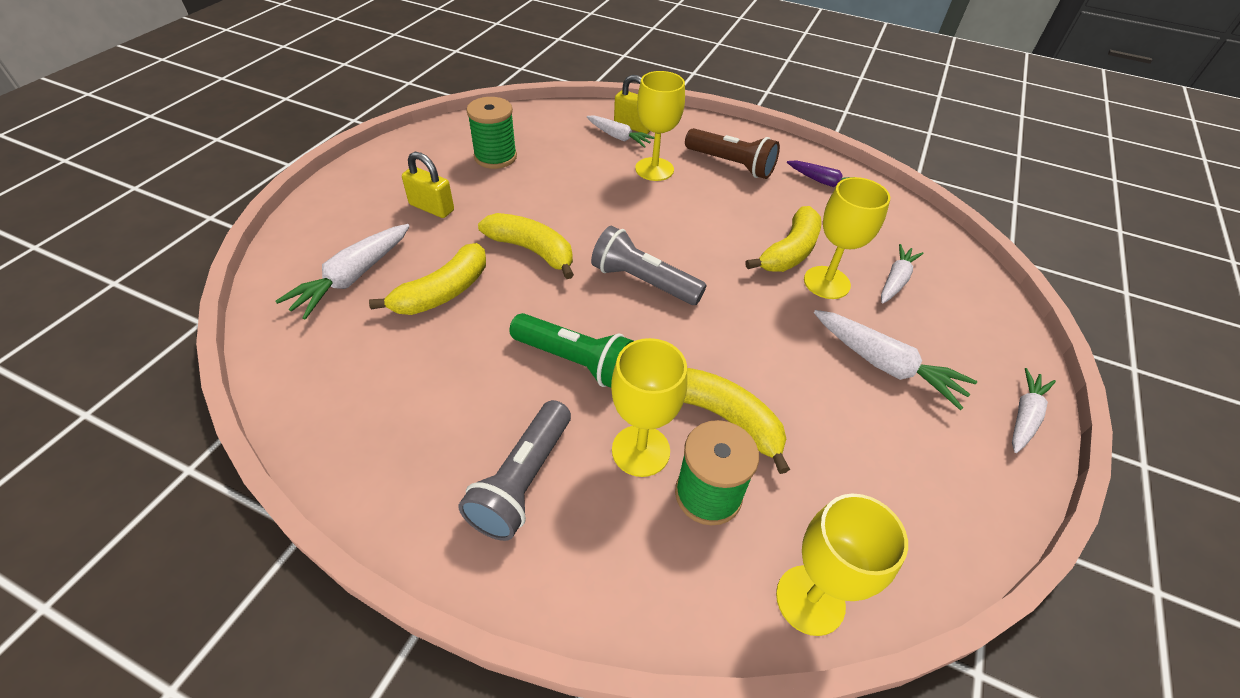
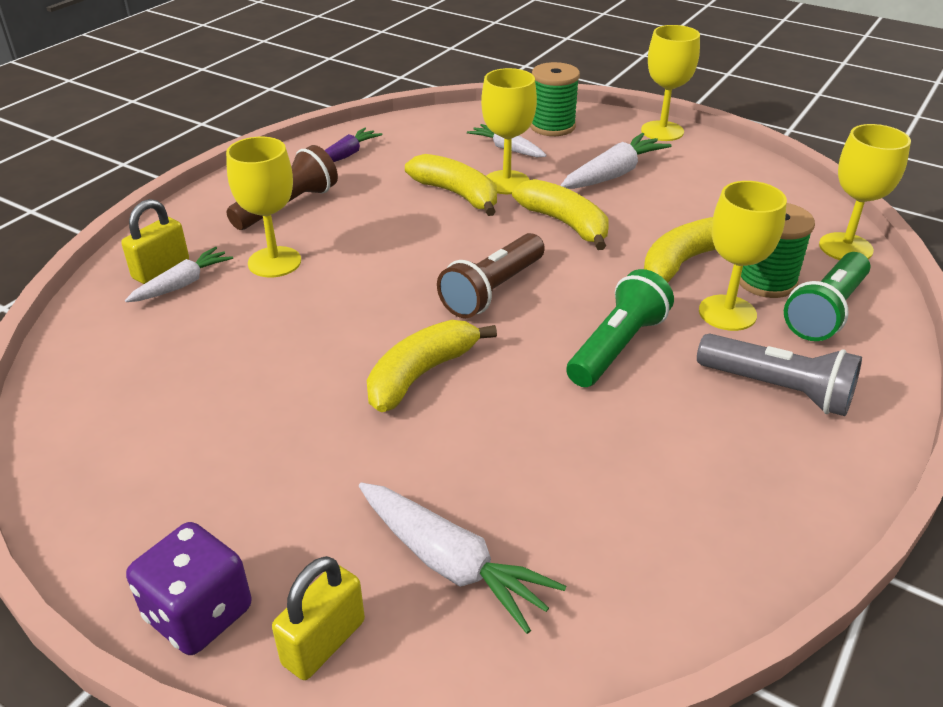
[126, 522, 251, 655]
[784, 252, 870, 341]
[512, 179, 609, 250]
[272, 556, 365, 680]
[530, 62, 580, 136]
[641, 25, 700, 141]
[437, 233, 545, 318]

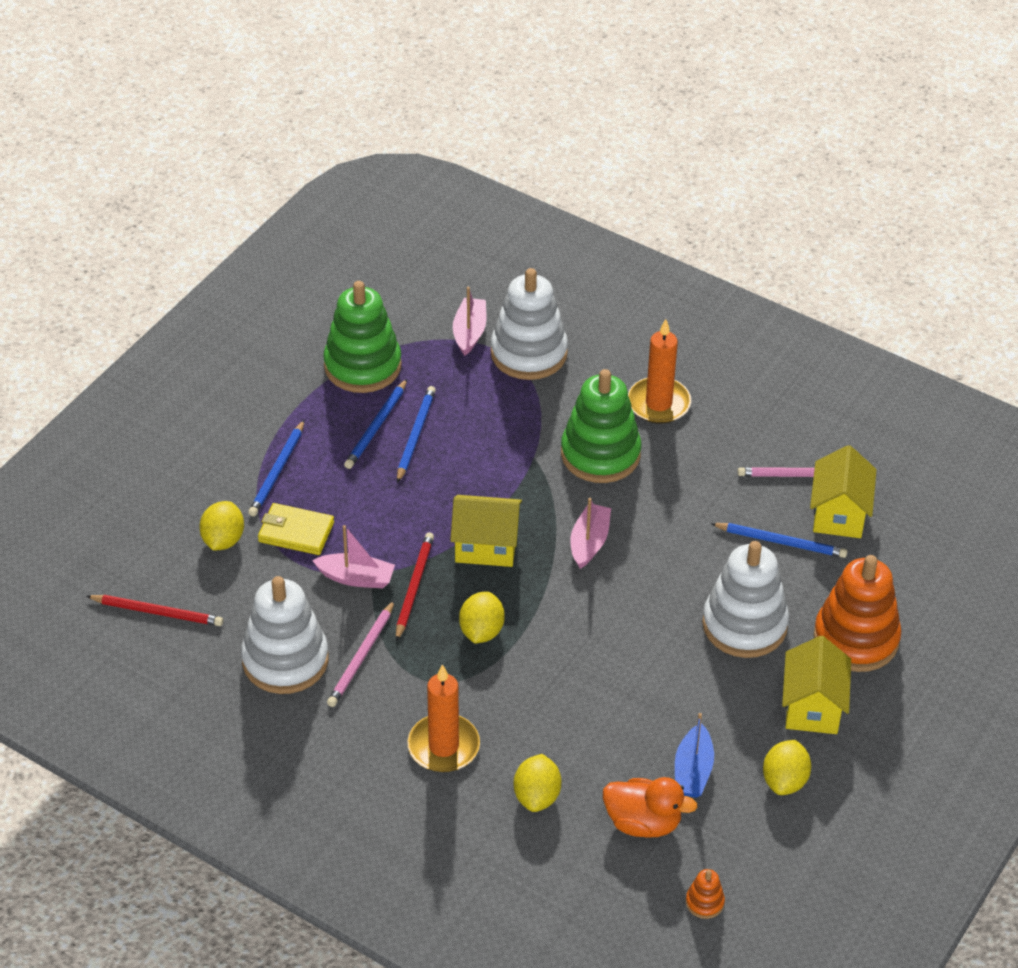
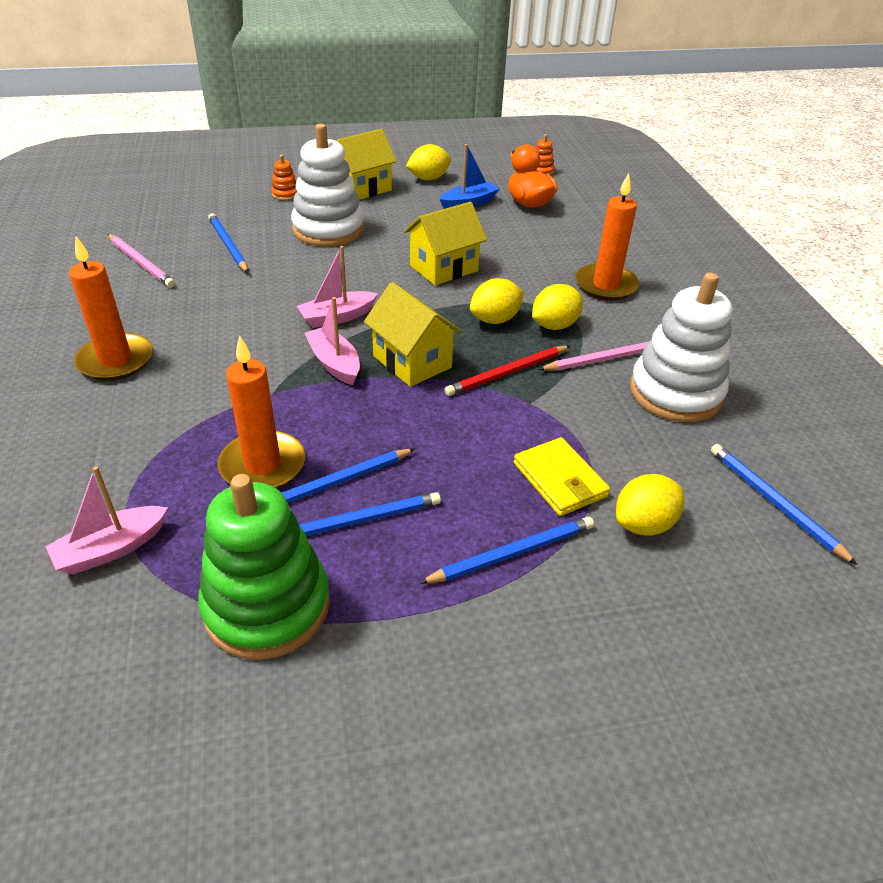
[490, 268, 568, 380] (first image)
[561, 369, 641, 483] (first image)
[218, 335, 305, 489]
[305, 297, 360, 385]
[532, 284, 583, 330]
[404, 202, 487, 285]
[711, 444, 858, 565]
[271, 155, 297, 200]

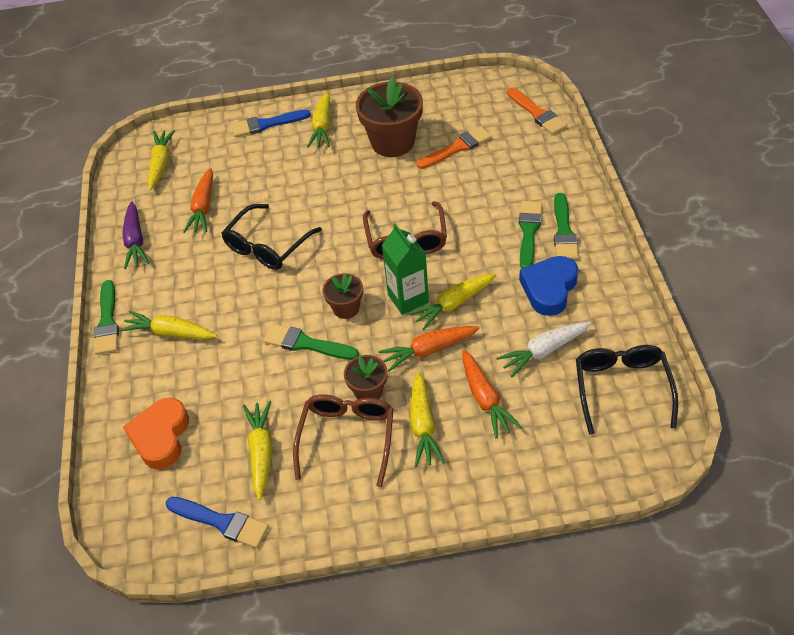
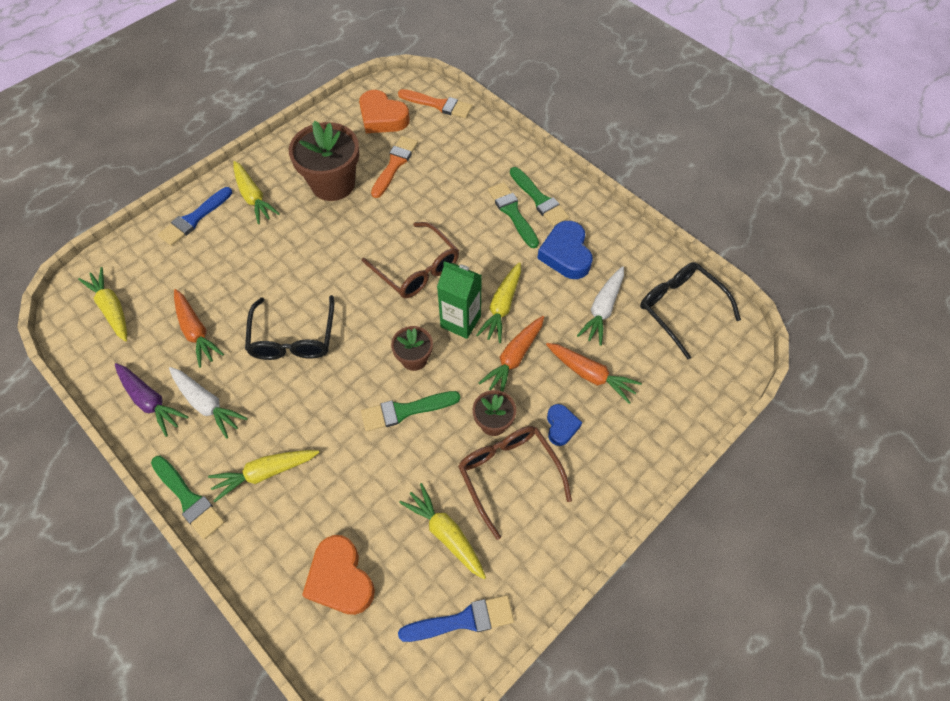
[169, 367, 248, 439]
[359, 90, 410, 133]
[547, 404, 582, 446]

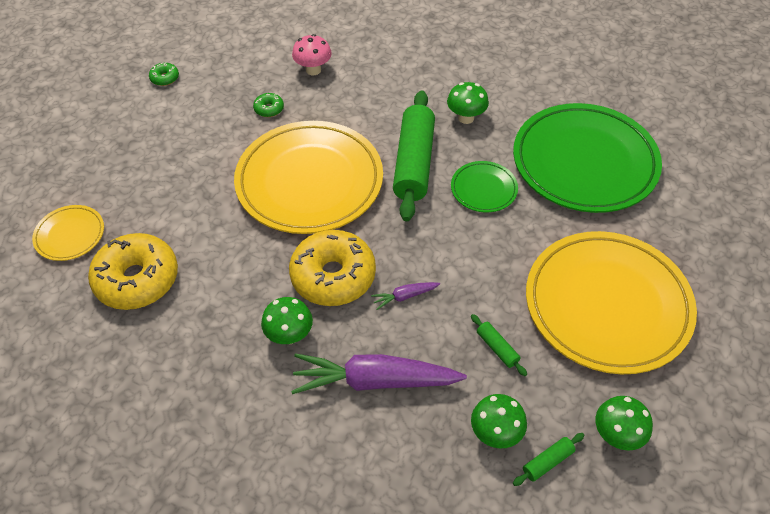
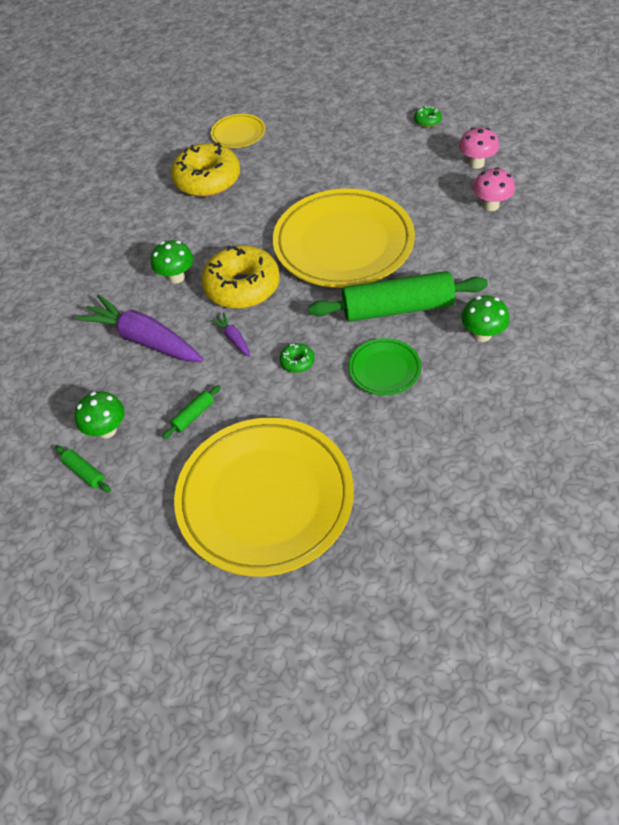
[513, 103, 662, 213] (first image)
[595, 396, 653, 451] (first image)
[459, 127, 499, 169]
[279, 343, 315, 373]
[75, 294, 204, 362]

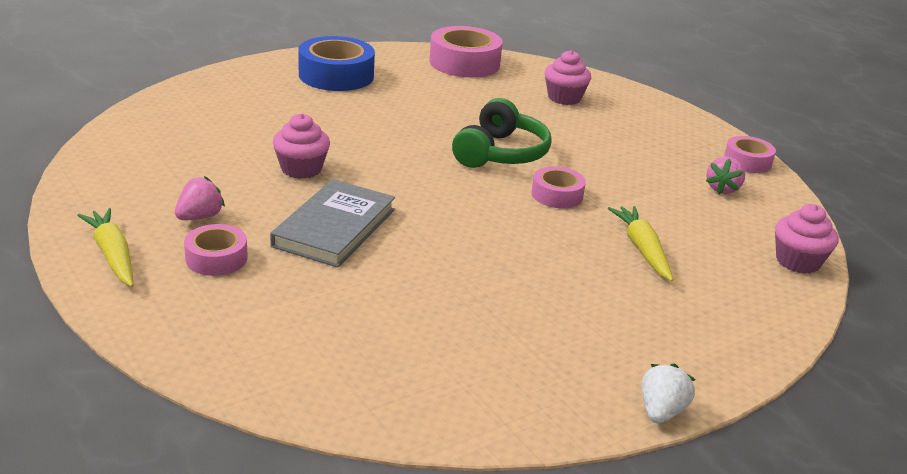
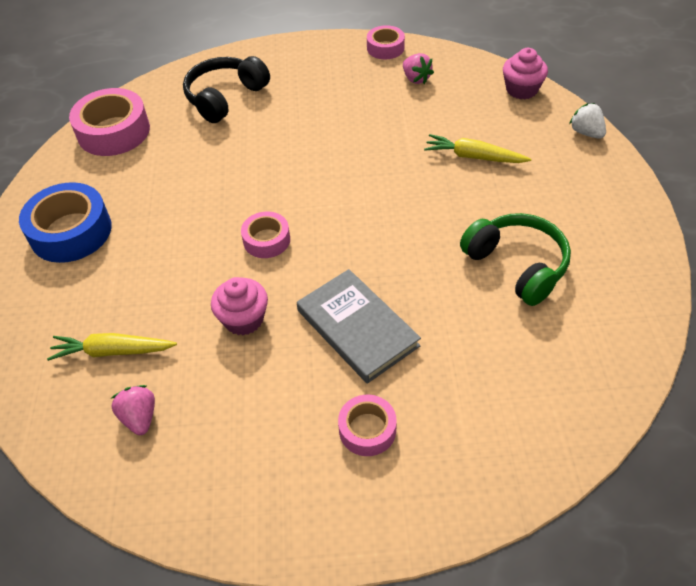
[47, 333, 177, 361]
[111, 385, 155, 435]
[460, 213, 571, 306]
[241, 212, 290, 258]
[569, 103, 606, 139]
[183, 56, 270, 123]

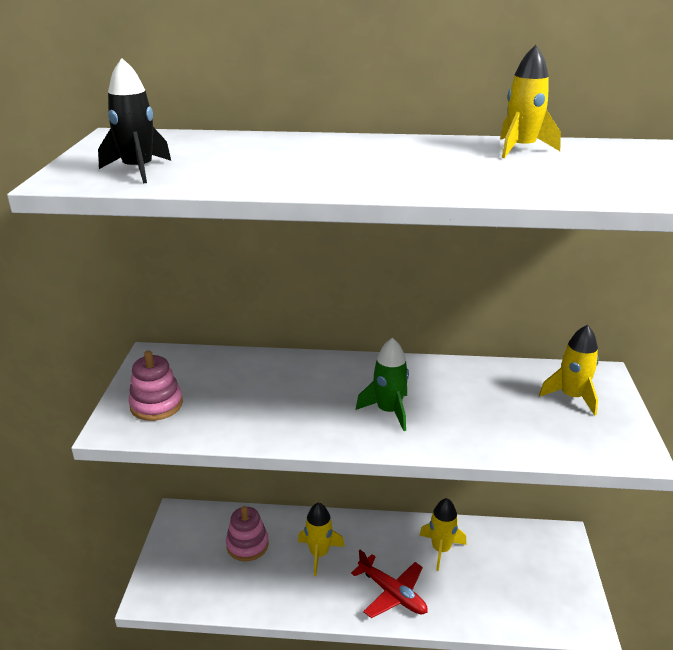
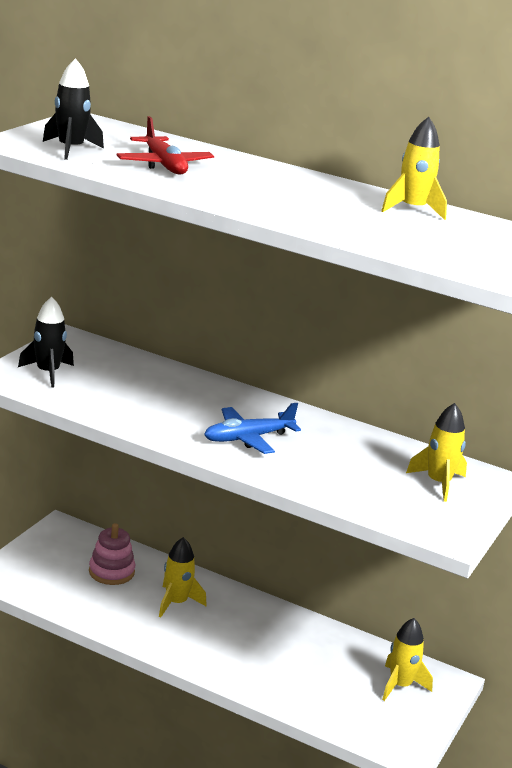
[117, 116, 214, 175]
[382, 618, 433, 701]
[18, 297, 74, 387]
[204, 403, 301, 454]

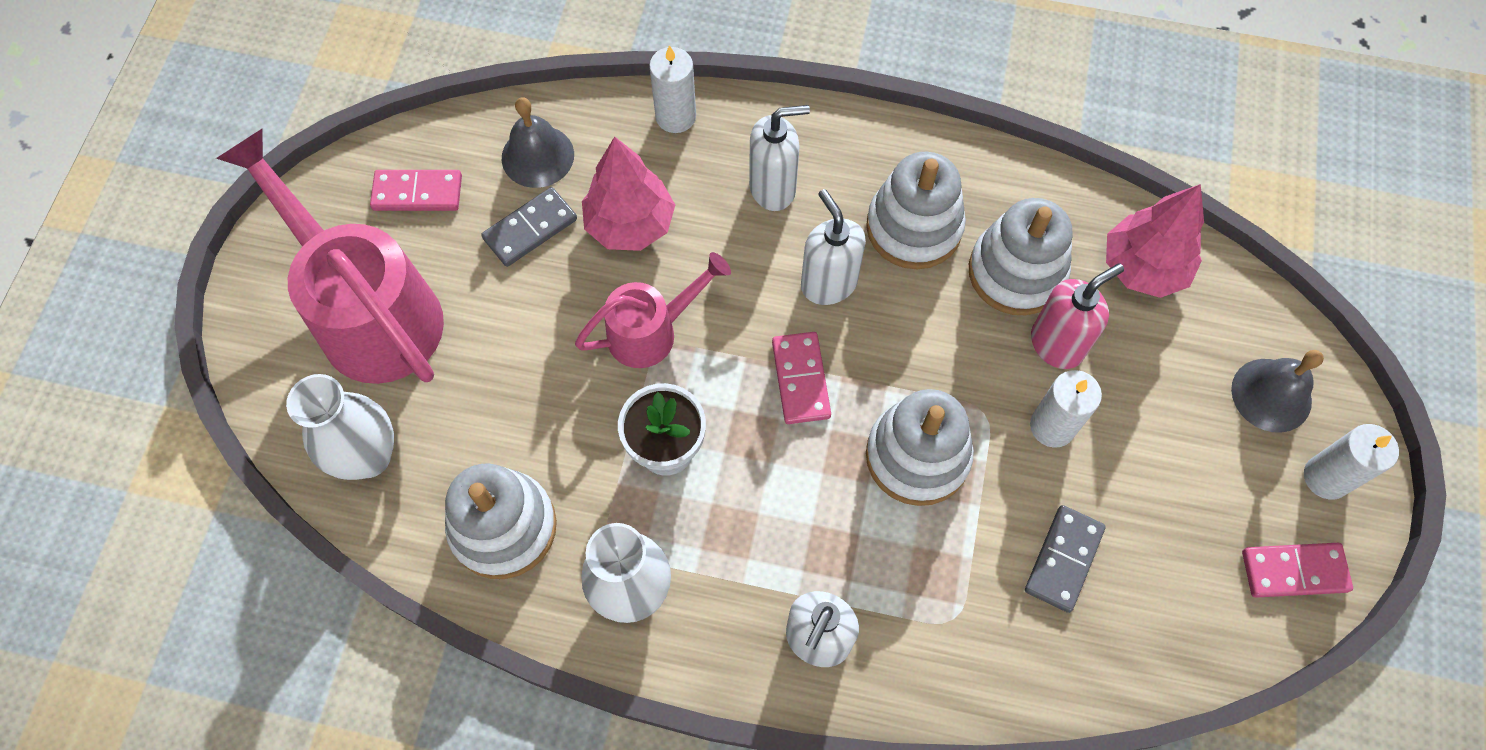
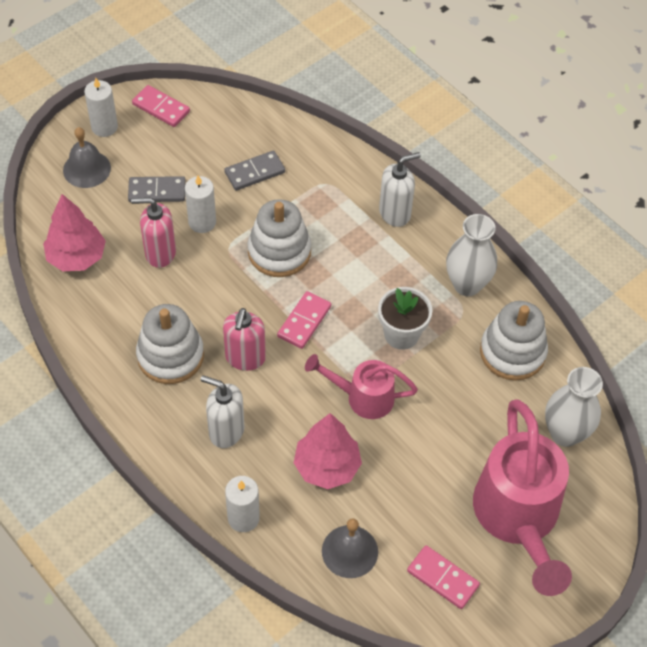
[969, 198, 1073, 315] (first image)
[128, 176, 186, 202]
[223, 308, 266, 371]

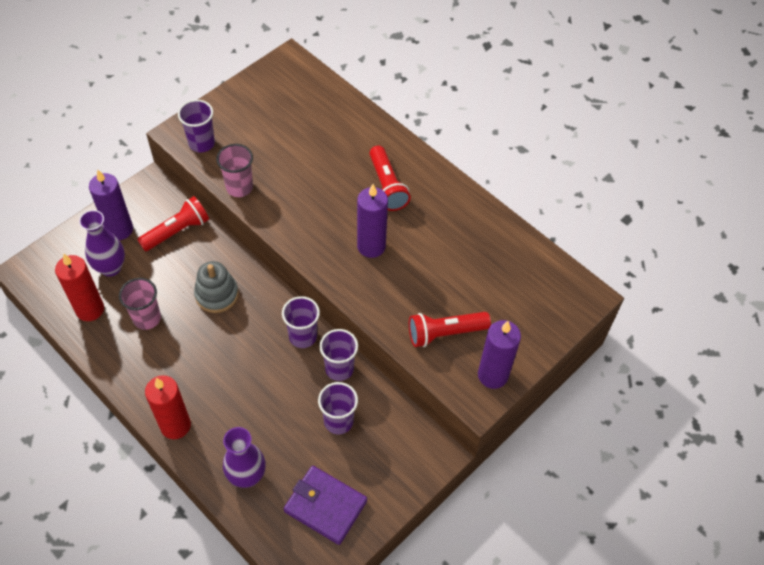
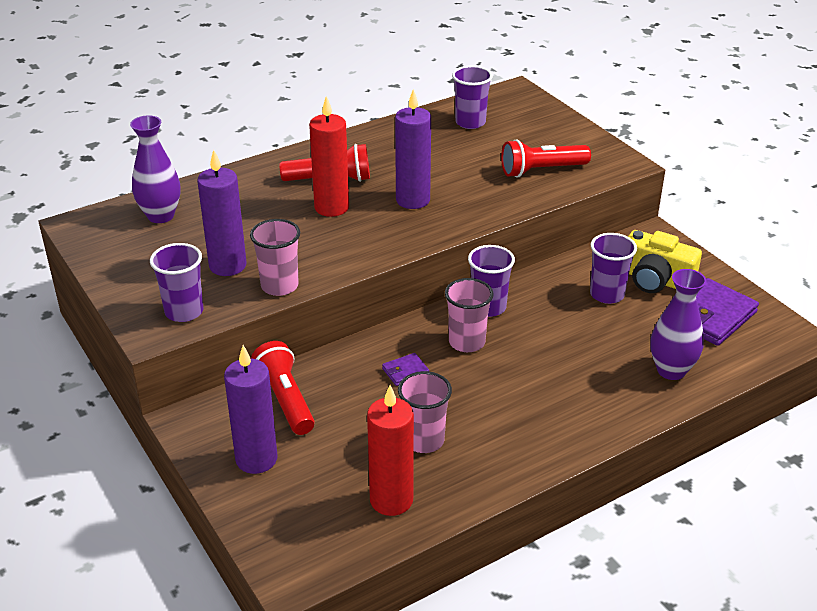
[445, 278, 494, 352]
[628, 230, 702, 293]
[130, 116, 181, 223]
[309, 96, 349, 217]
[452, 65, 493, 129]
[197, 150, 246, 276]
[382, 353, 429, 386]
[501, 139, 591, 178]

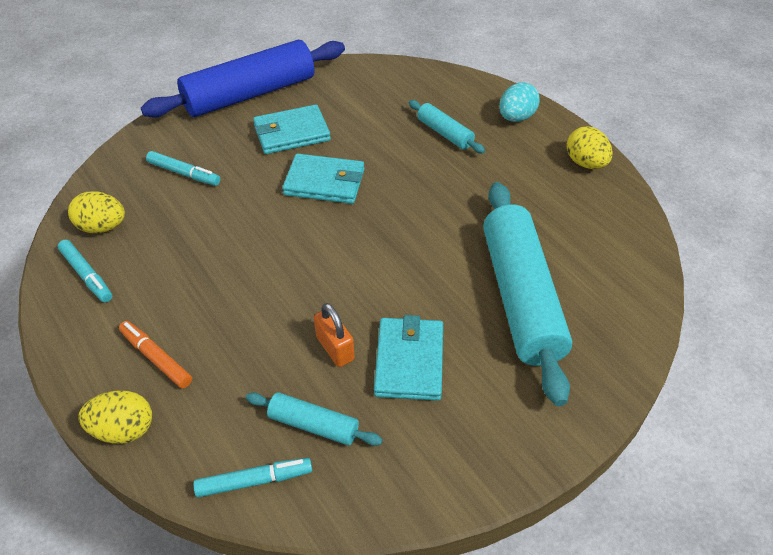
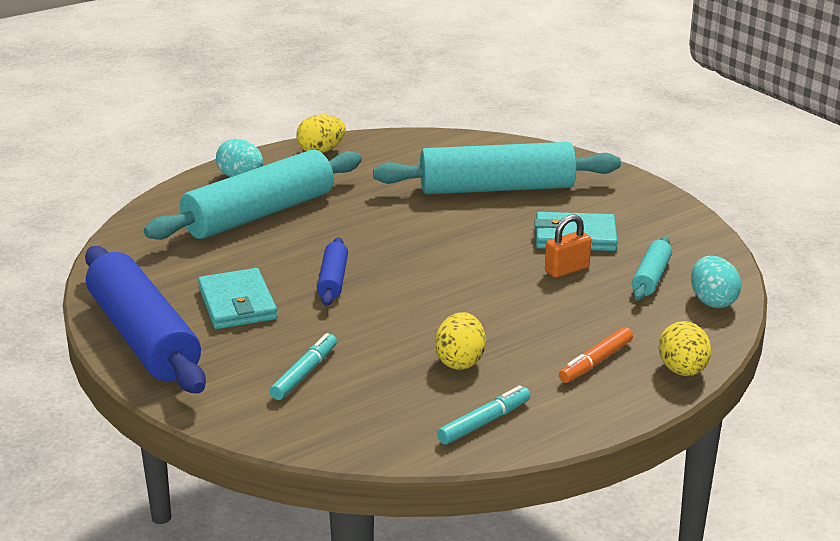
[435, 312, 486, 370]
[691, 256, 742, 308]
[317, 237, 348, 306]
[144, 150, 362, 240]

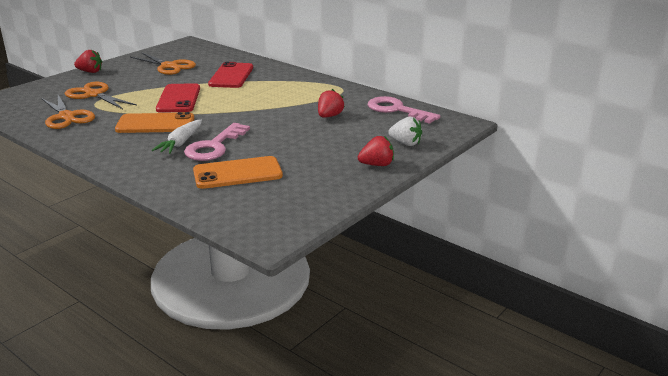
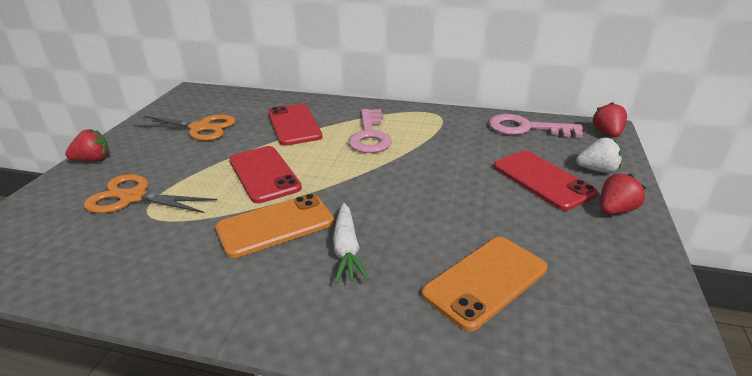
[41, 95, 95, 129] (first image)
[494, 151, 598, 211]
[348, 109, 392, 153]
[592, 102, 627, 137]

